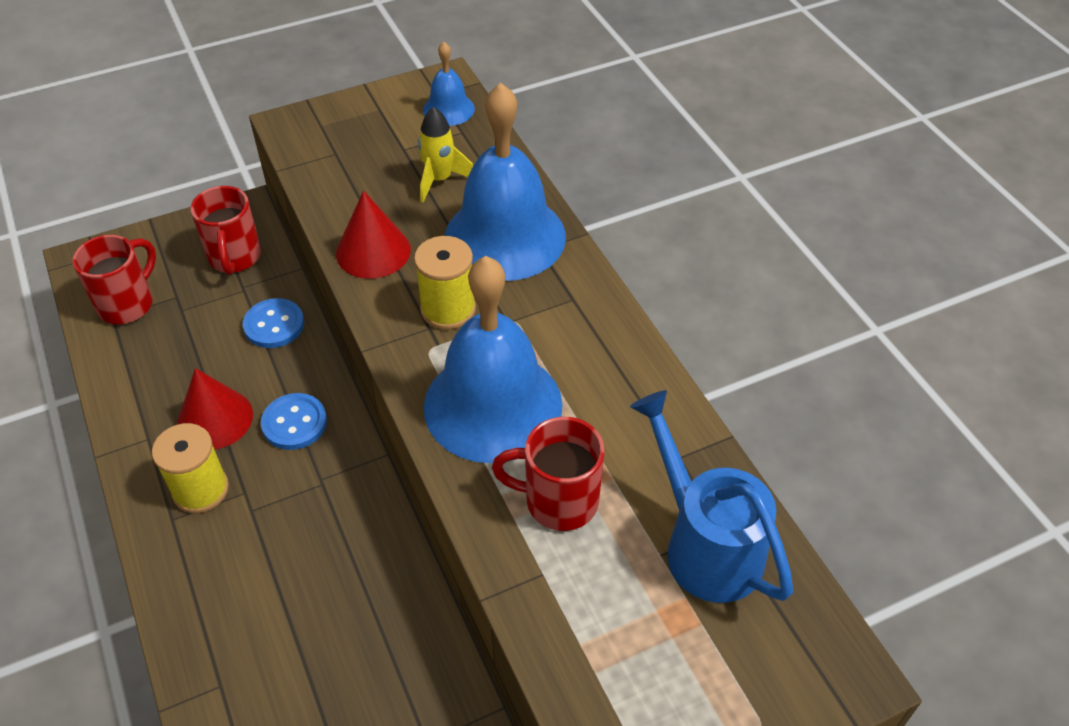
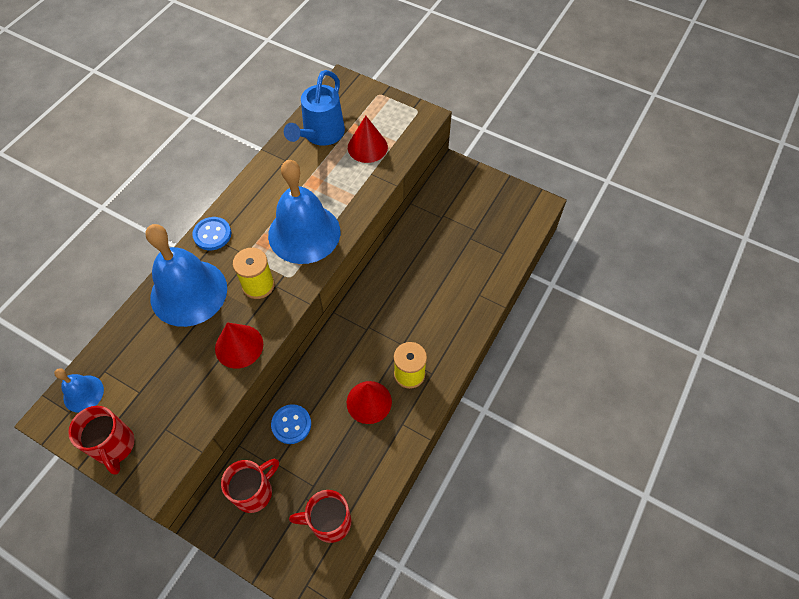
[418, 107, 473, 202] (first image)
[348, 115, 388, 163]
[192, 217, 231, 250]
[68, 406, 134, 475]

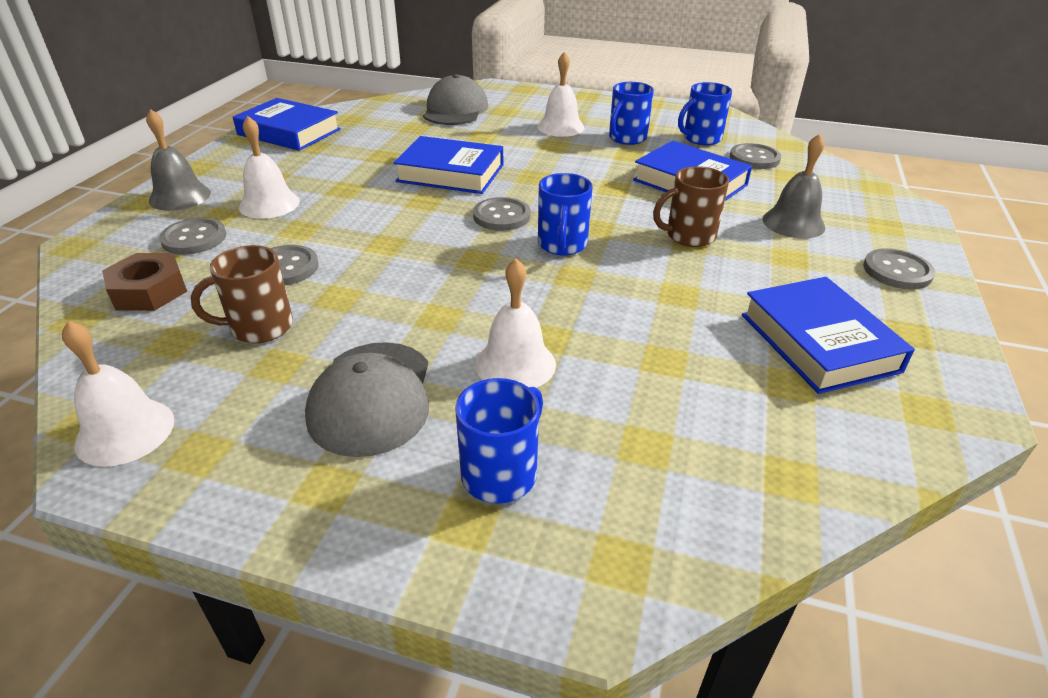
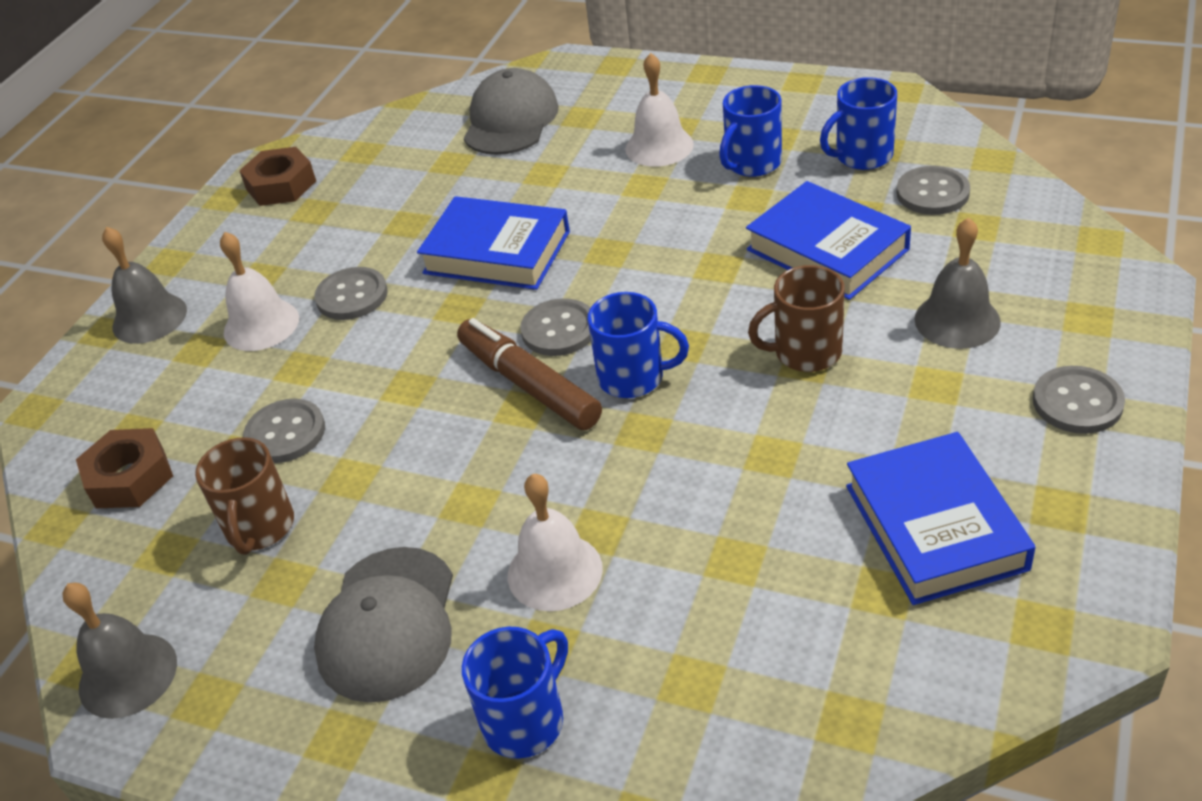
[457, 318, 602, 430]
[314, 267, 388, 320]
[239, 147, 316, 206]
[62, 583, 177, 719]
[195, 437, 294, 555]
[588, 292, 689, 398]

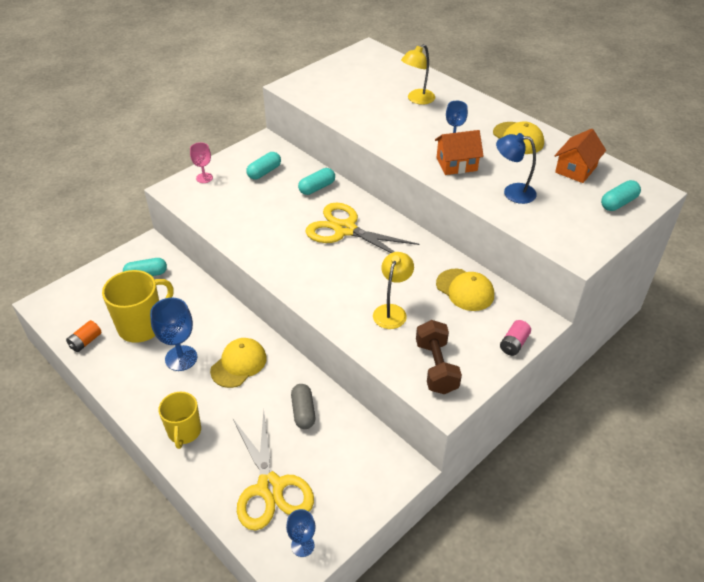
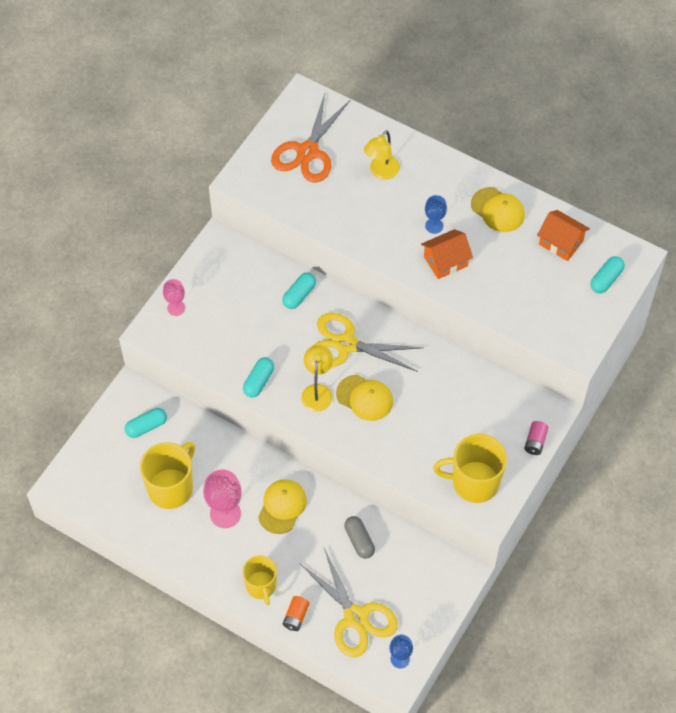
[496, 133, 537, 204] (first image)
[271, 94, 350, 183]
[283, 596, 309, 631]
[243, 357, 274, 398]
[301, 345, 333, 412]
[336, 375, 393, 421]
[433, 434, 507, 503]
[203, 470, 242, 528]
[537, 210, 590, 261]

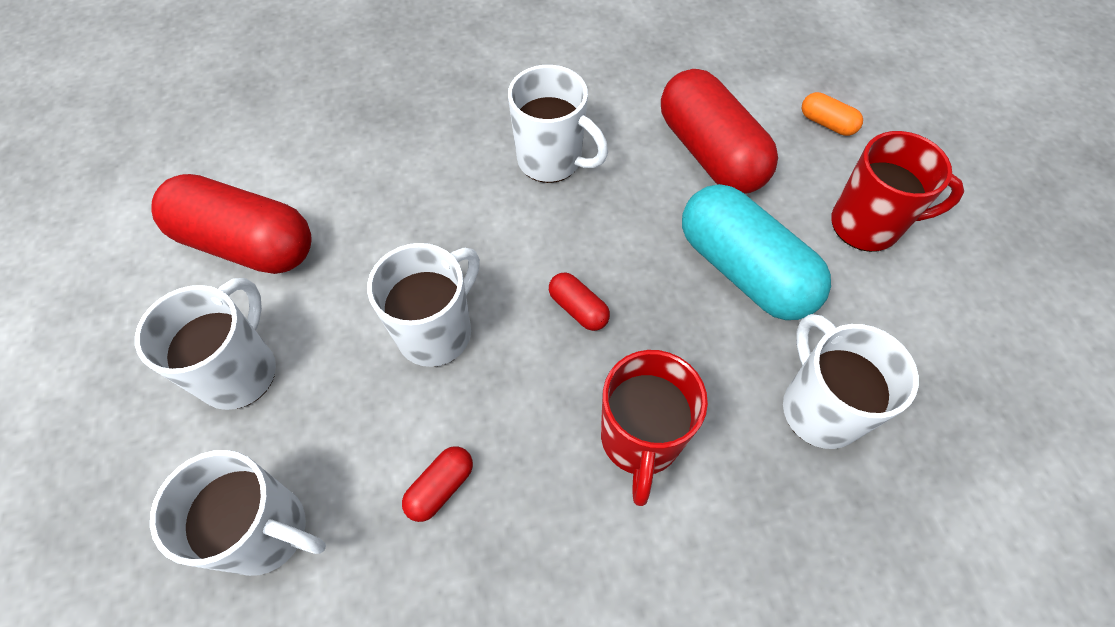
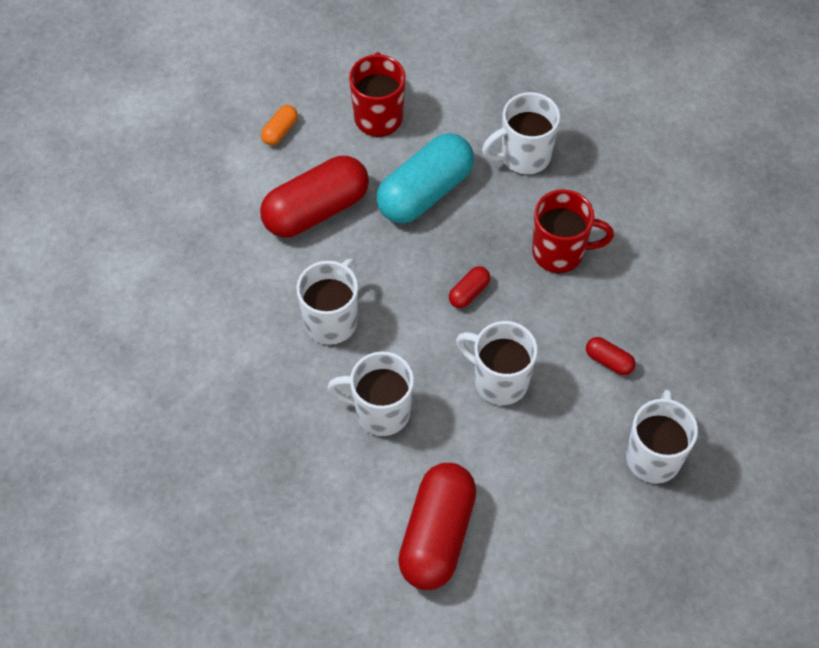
[327, 352, 414, 436]

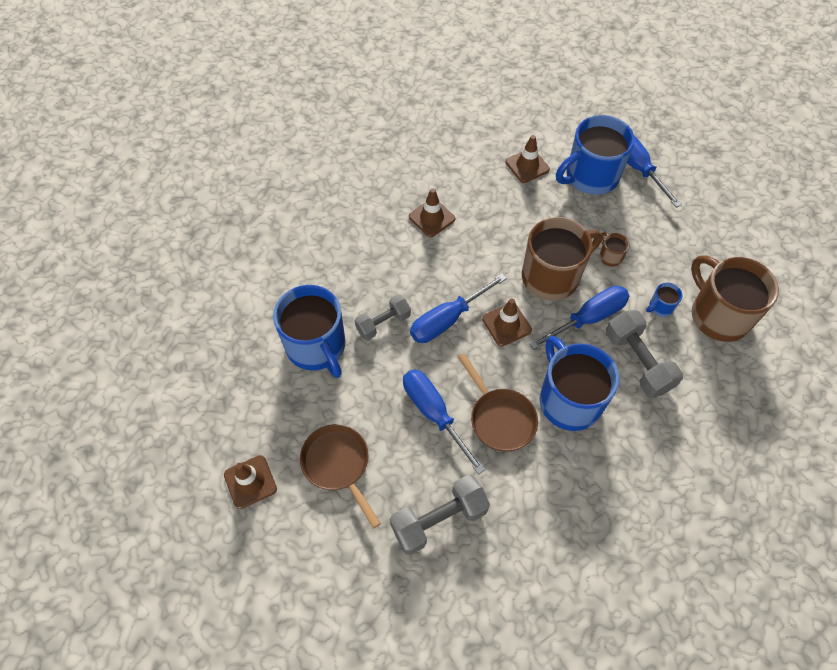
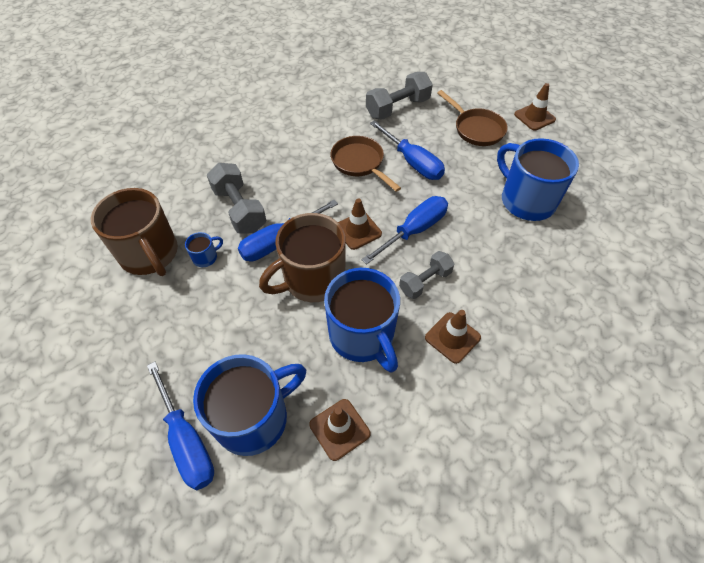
[599, 232, 630, 267] (first image)
[399, 251, 455, 299]
[324, 268, 400, 373]

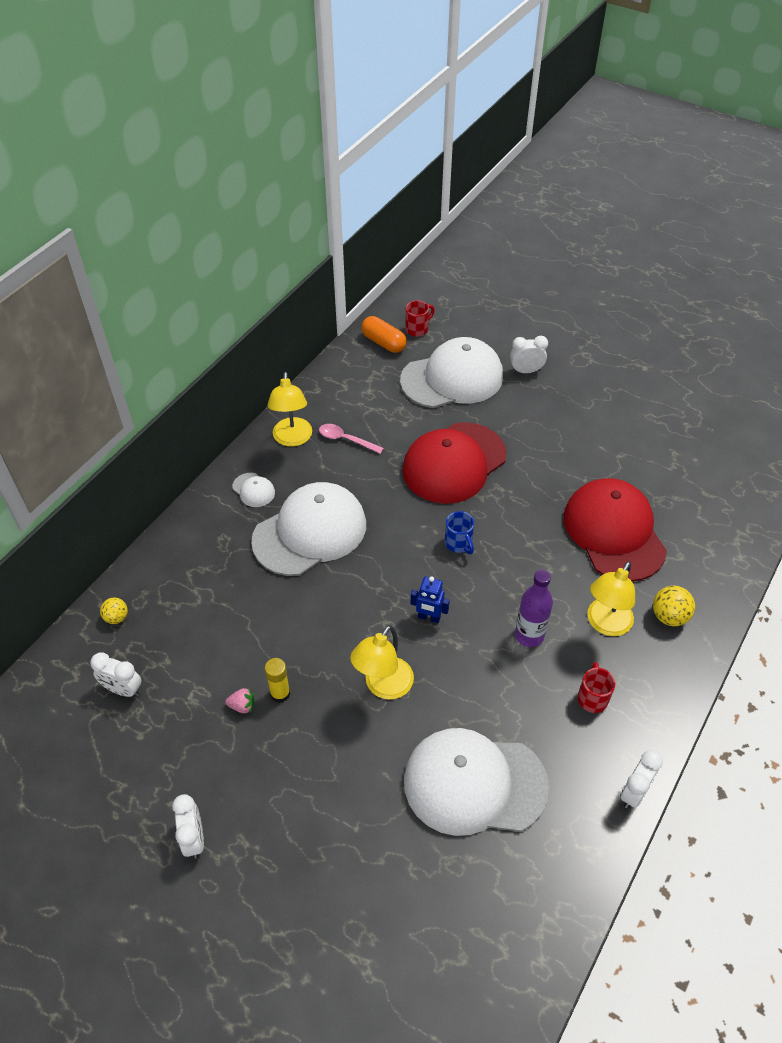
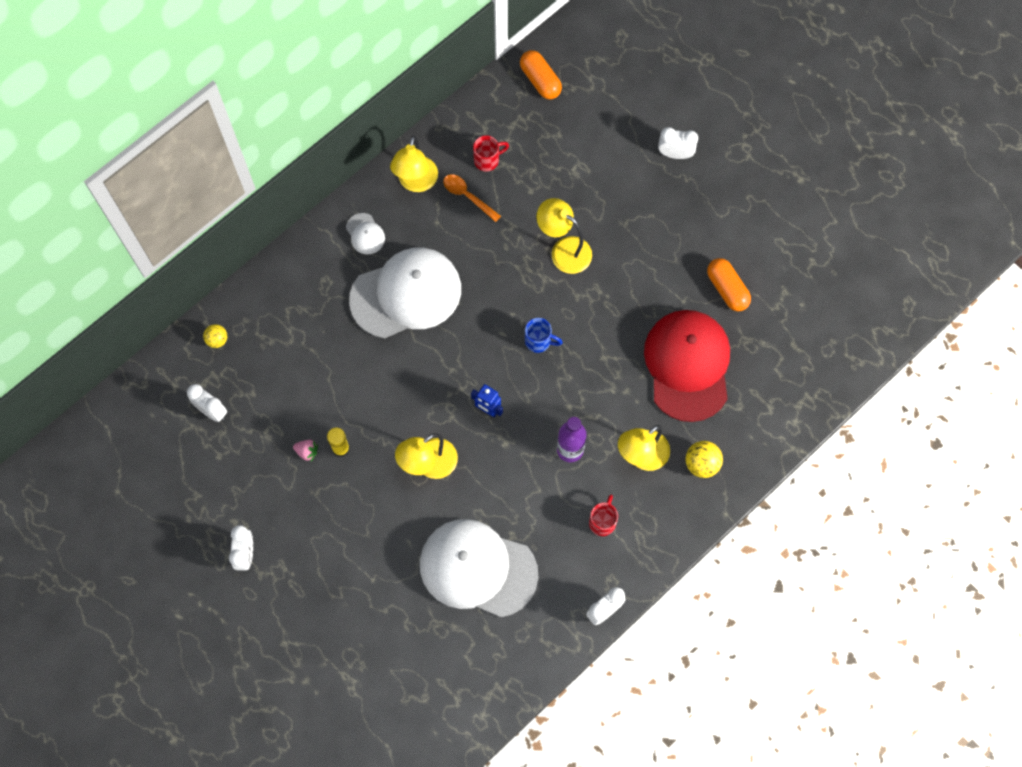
[400, 337, 503, 408] (first image)
[707, 258, 751, 311]
[473, 135, 509, 172]
[537, 198, 592, 274]
[443, 174, 501, 222]
[525, 318, 563, 353]

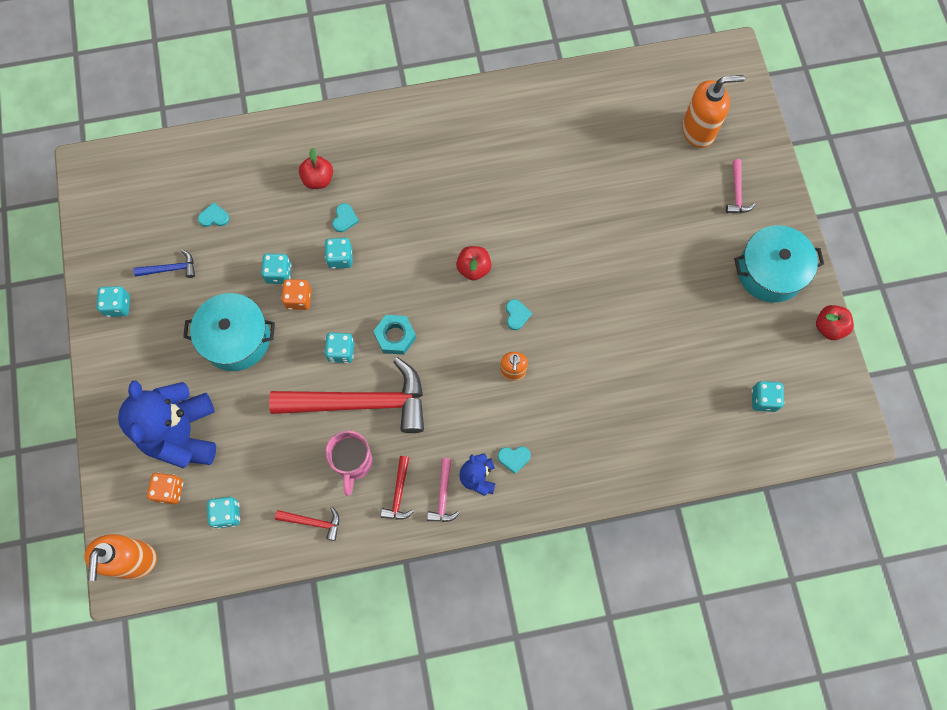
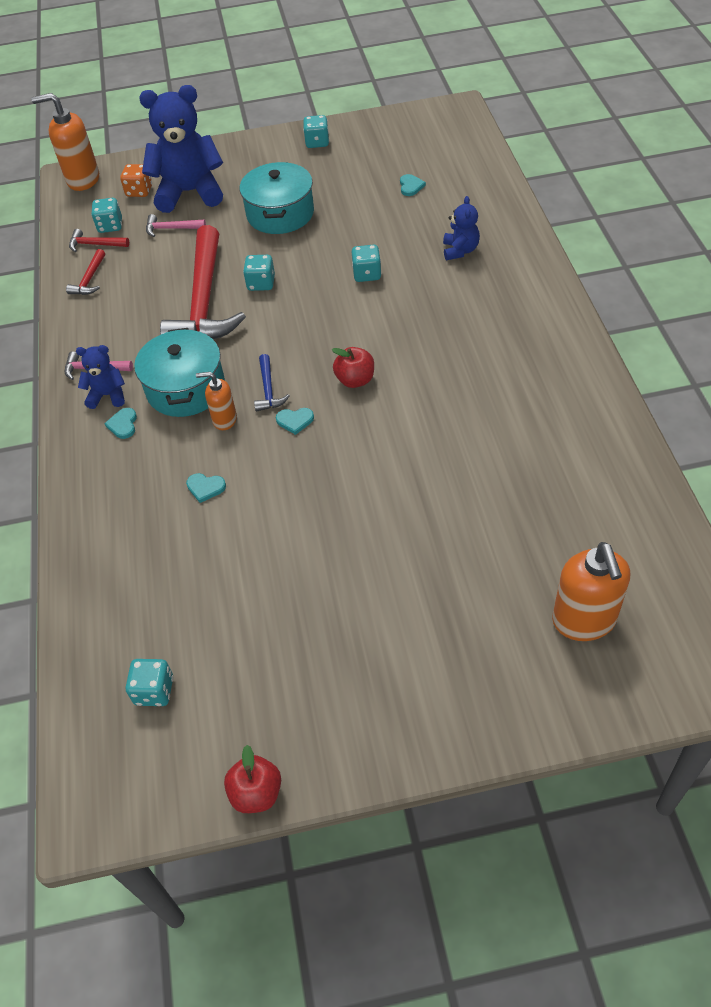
[261, 253, 291, 284] (first image)
[281, 279, 312, 310] (first image)
[325, 430, 372, 496] (first image)
[374, 315, 416, 355] (first image)
[254, 354, 290, 412]
[186, 473, 226, 503]
[69, 229, 129, 252]
[146, 214, 206, 237]
[134, 328, 225, 417]
[443, 196, 480, 260]

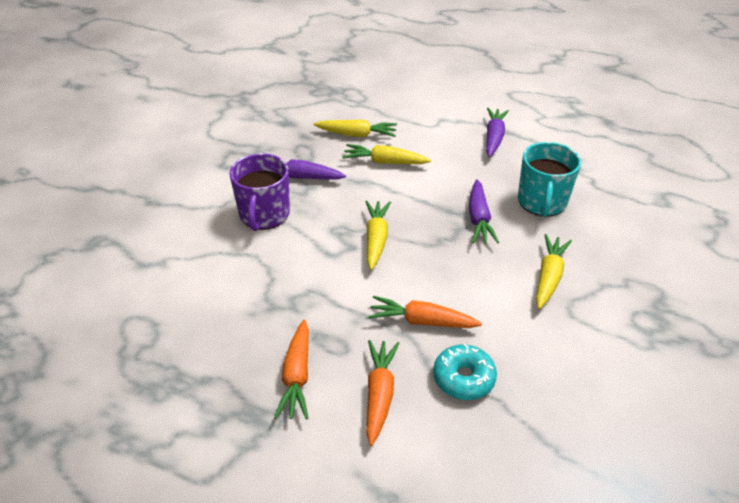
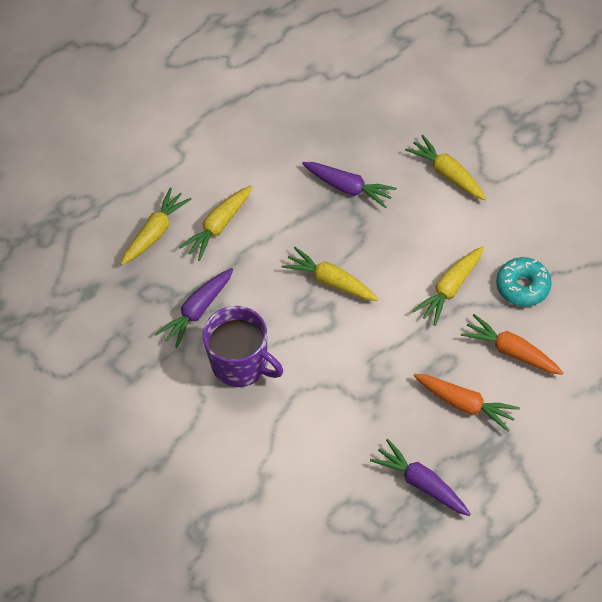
[518, 142, 581, 217] (first image)
[370, 439, 471, 516]
[412, 246, 484, 326]

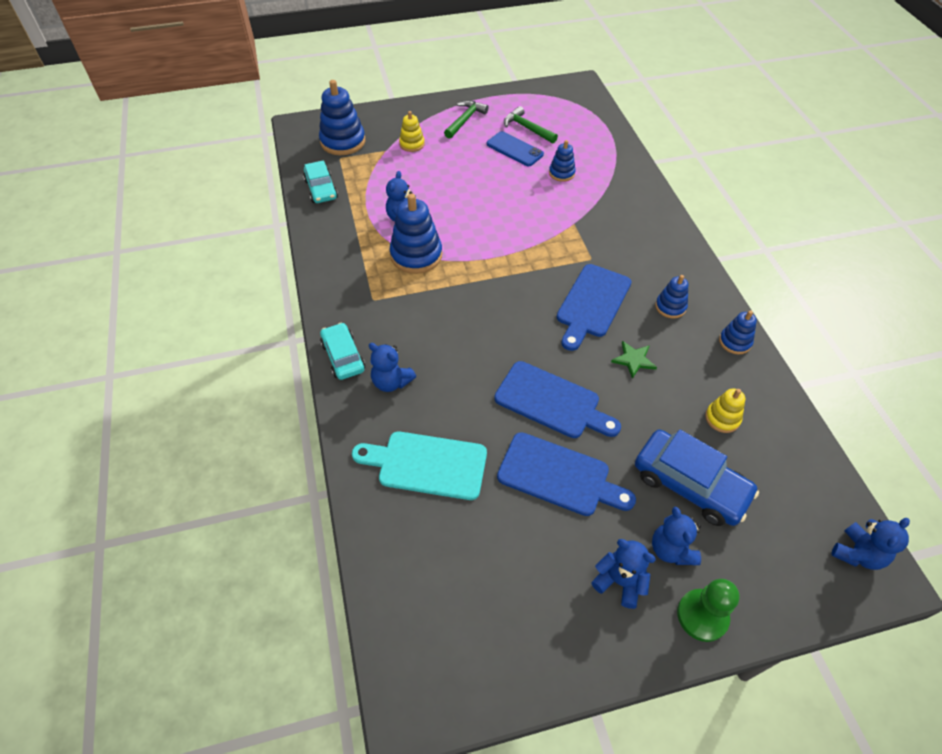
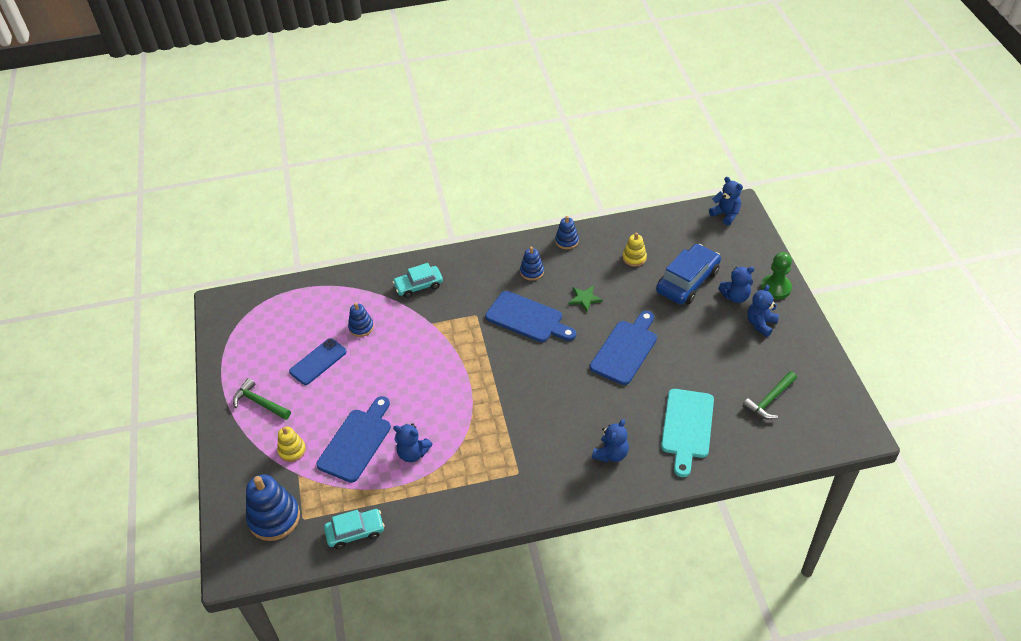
[390, 194, 442, 274] (first image)
[392, 263, 443, 298]
[316, 396, 391, 483]
[742, 371, 797, 419]

